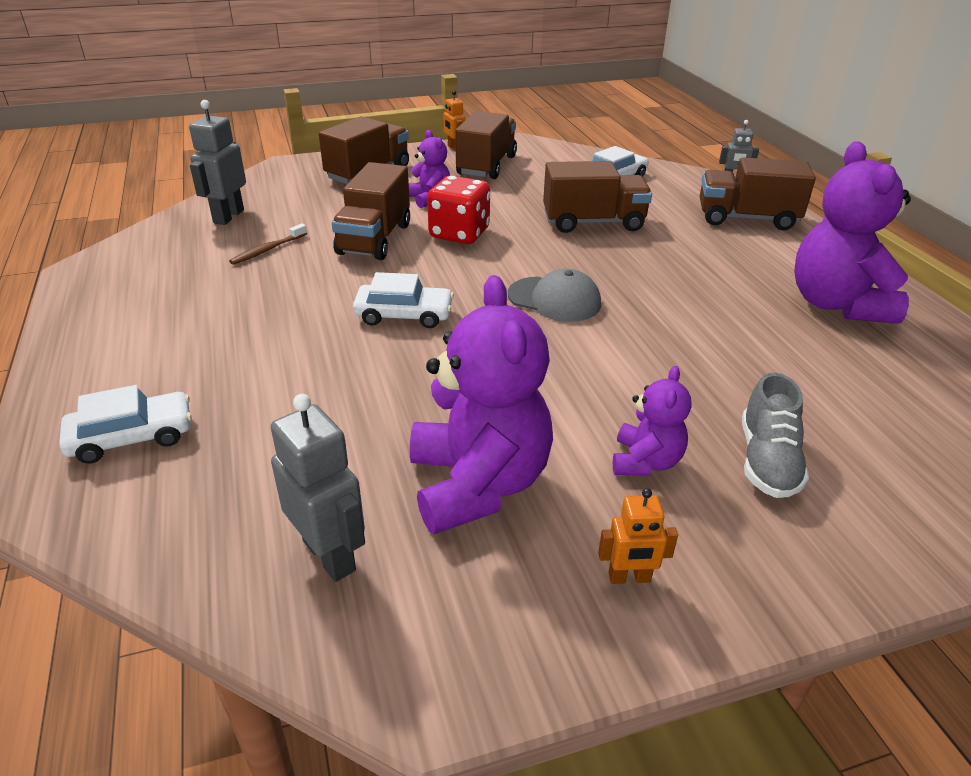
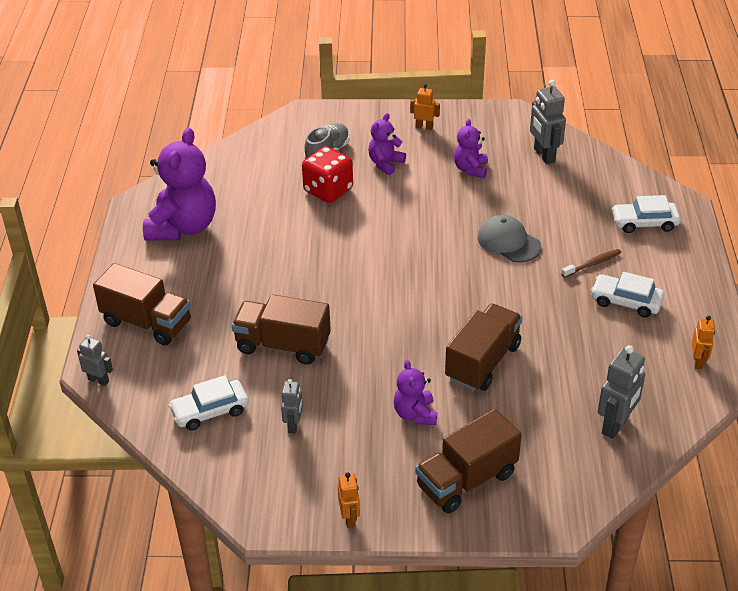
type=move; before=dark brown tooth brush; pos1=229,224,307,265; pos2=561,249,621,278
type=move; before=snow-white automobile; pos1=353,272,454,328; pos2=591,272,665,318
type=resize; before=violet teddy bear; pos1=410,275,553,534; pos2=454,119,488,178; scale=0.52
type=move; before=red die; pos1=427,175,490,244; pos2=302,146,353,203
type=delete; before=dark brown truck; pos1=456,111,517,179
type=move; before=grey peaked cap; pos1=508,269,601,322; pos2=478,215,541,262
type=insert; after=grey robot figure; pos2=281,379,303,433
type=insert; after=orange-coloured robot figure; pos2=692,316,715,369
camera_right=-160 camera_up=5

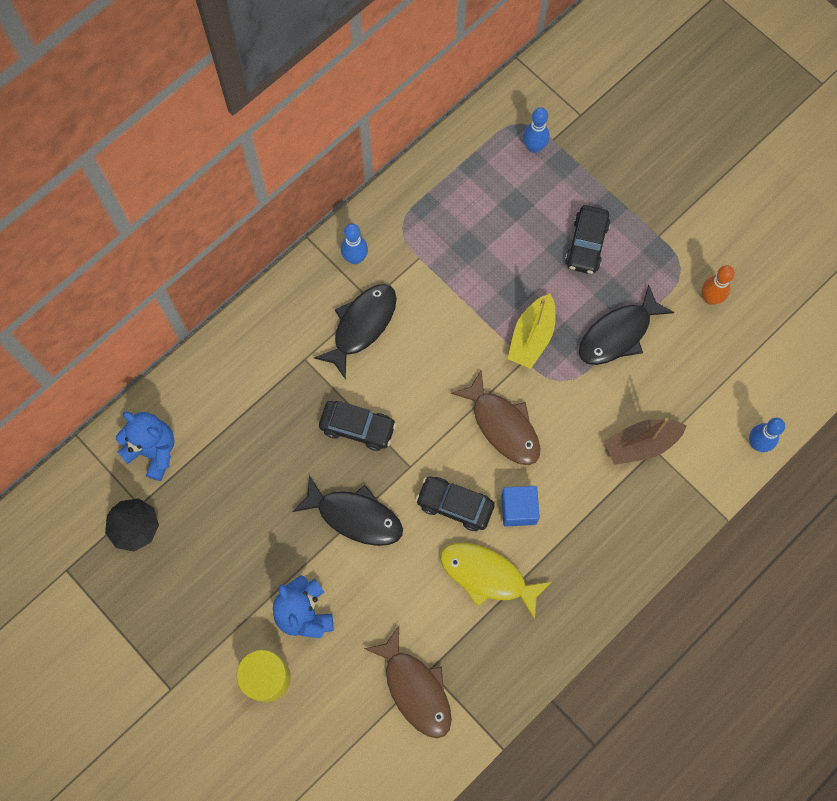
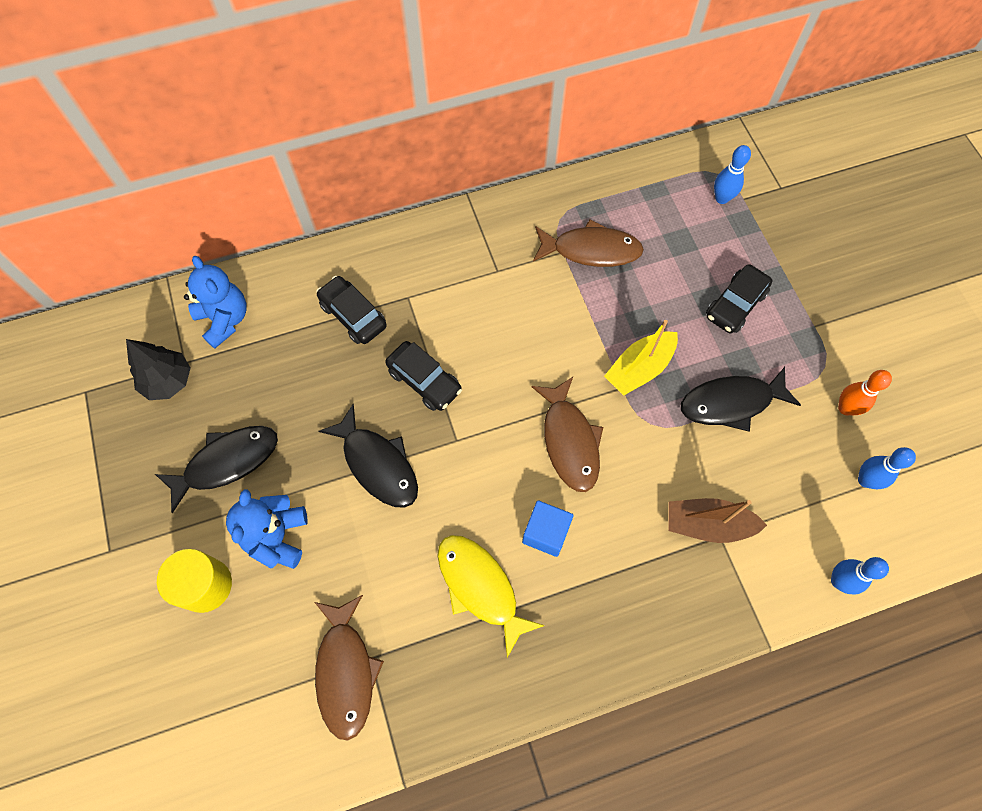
type=move; before=jet-black fish; pos1=314,284,397,380; pos2=155,426,278,513
type=move; before=blue tenpin; pos1=341,223,368,264; pos2=858,447,916,489
type=move; before=jet-black automobile; pos1=416,476,495,531; pos2=316,276,387,344
type=insert; after=dark brown fish; pos2=533,219,644,267
camera_right=25 camera_up=-5

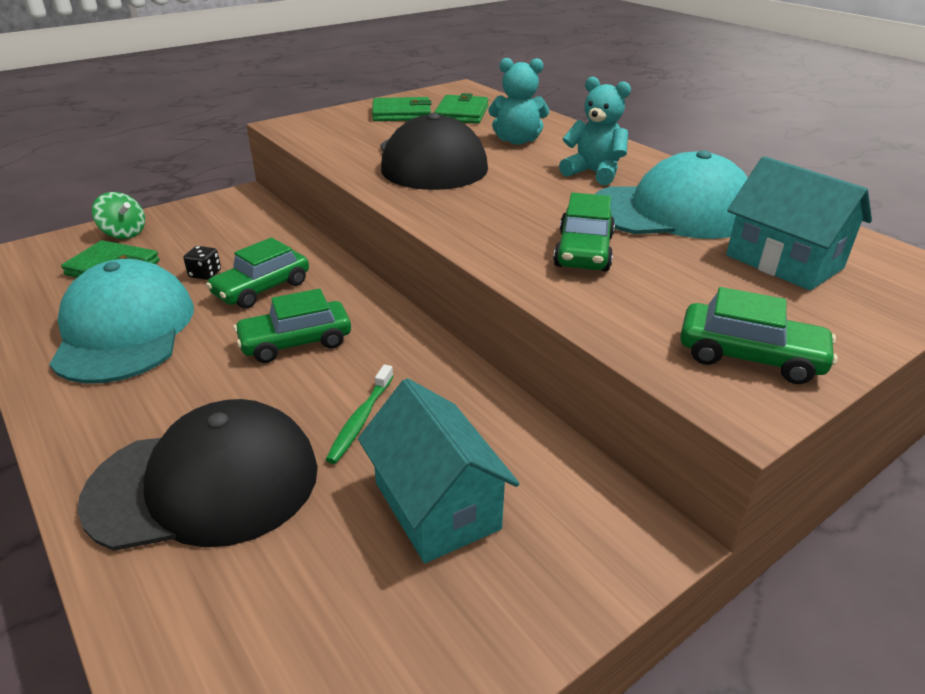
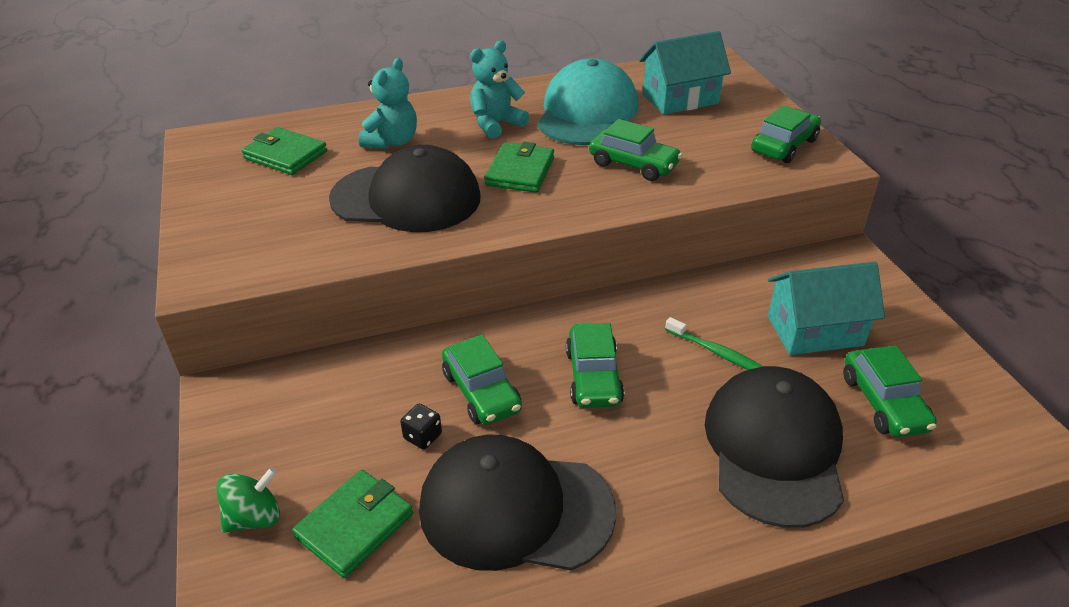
type=recolor; before=aqua peaked cap; after=jet-black peaked cap; pos1=49,259,194,384; pos2=419,435,616,571
type=move; before=leaf-green billfold; pos1=372,97,432,121; pos2=485,142,554,193
type=insert; after=leaf-green automobile; pos2=843,345,937,437
camera_right=-70 camera_up=5

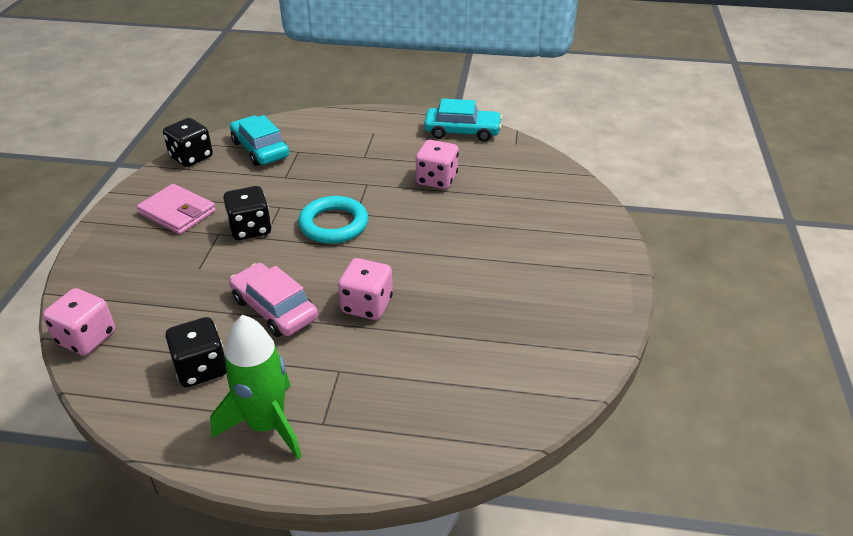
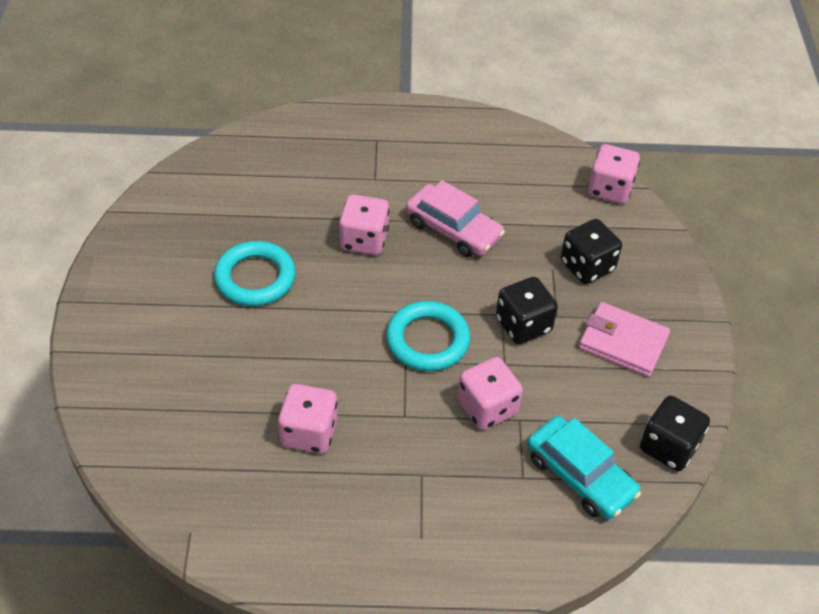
type=move; before=jet-black die; pos1=165,317,227,387; pos2=561,219,622,284
type=delete; before=leaf-green toy rocket; pos1=210,315,302,459
type=delete; before=aqua automobile; pos1=424,98,502,142
type=insert; after=aqua torus; pos2=214,241,296,306
type=insert; after=pink die; pos2=457,357,523,430
camera_right=170 camera_up=10

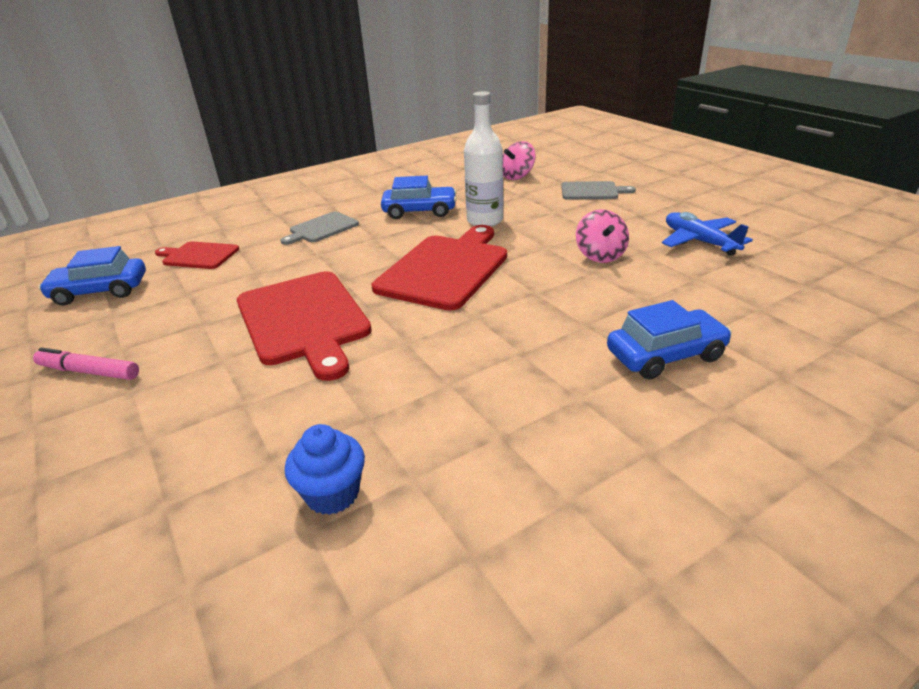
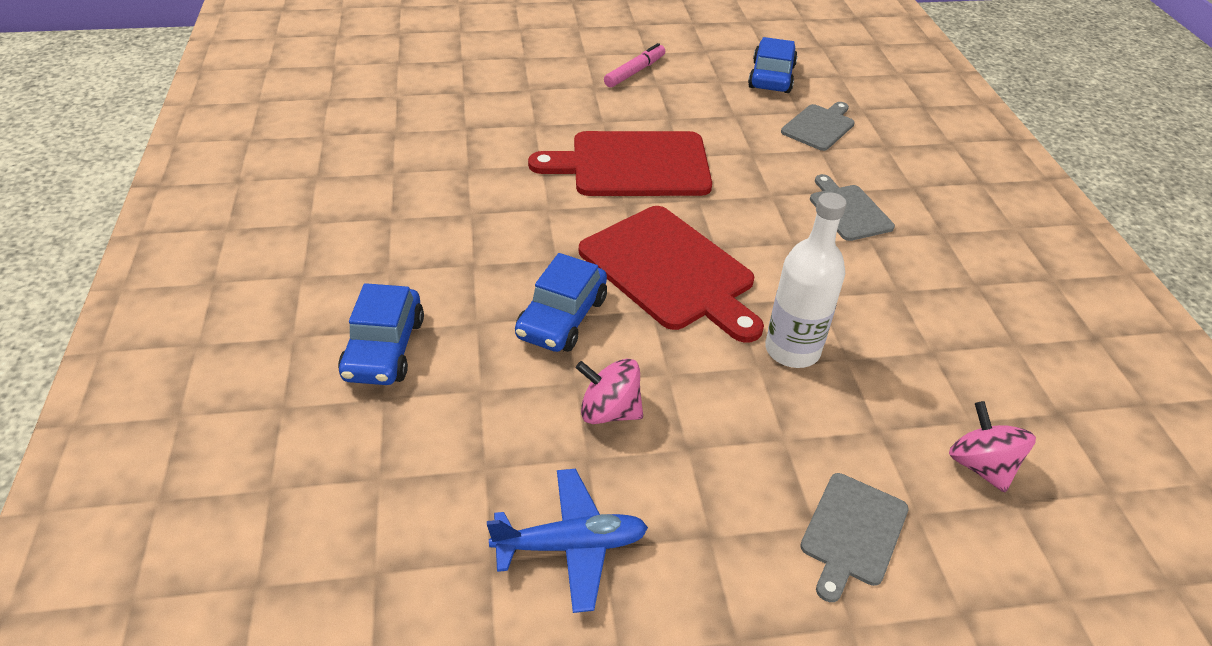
type=recolor; before=red cutting board; after=grey cutting board; pos1=155,241,239,269; pos2=781,102,855,151
type=delete; before=blue muffin; pos1=285,424,365,515
type=move; before=blue automobile; pos1=381,176,457,219; pos2=515,253,607,352
camera_right=110 camera_up=10

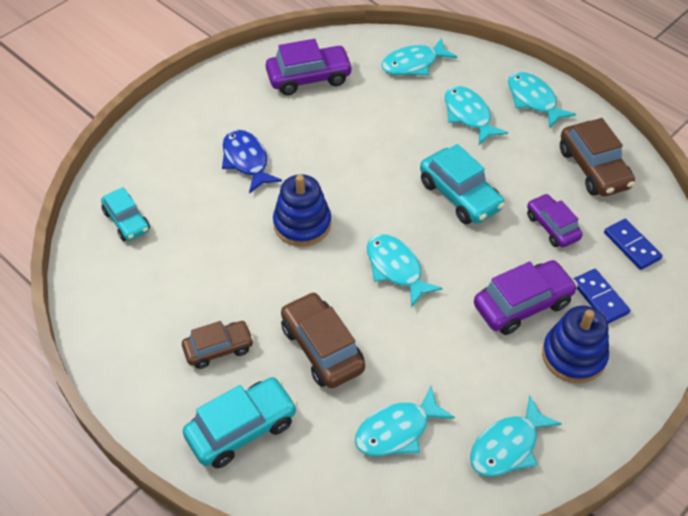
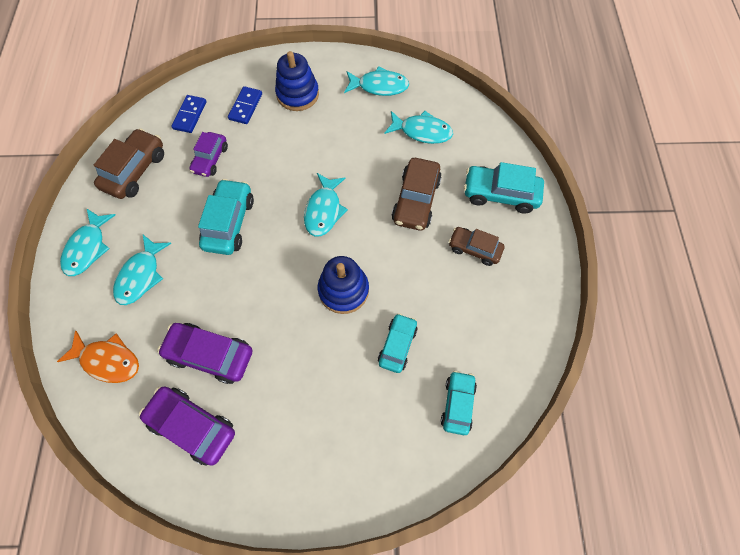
type=delete; before=blue fish; pos1=222,130,282,194
type=recolor; before=aqua fish; after=orange-coloured fish; pos1=381,38,457,75; pos2=57,330,139,383
type=move; before=violet automobile; pos1=474,260,578,335; pos2=157,323,252,384
type=insert; after=aqua automobile; pos2=378,313,418,373
camera_right=-135 camera_up=15

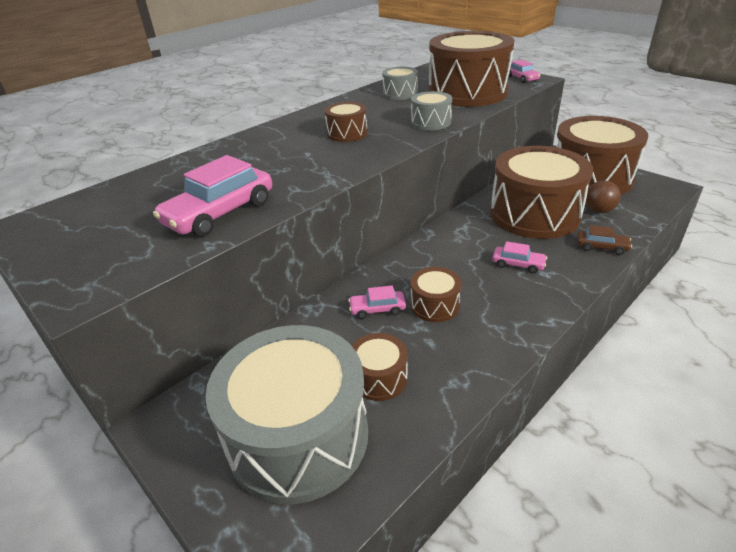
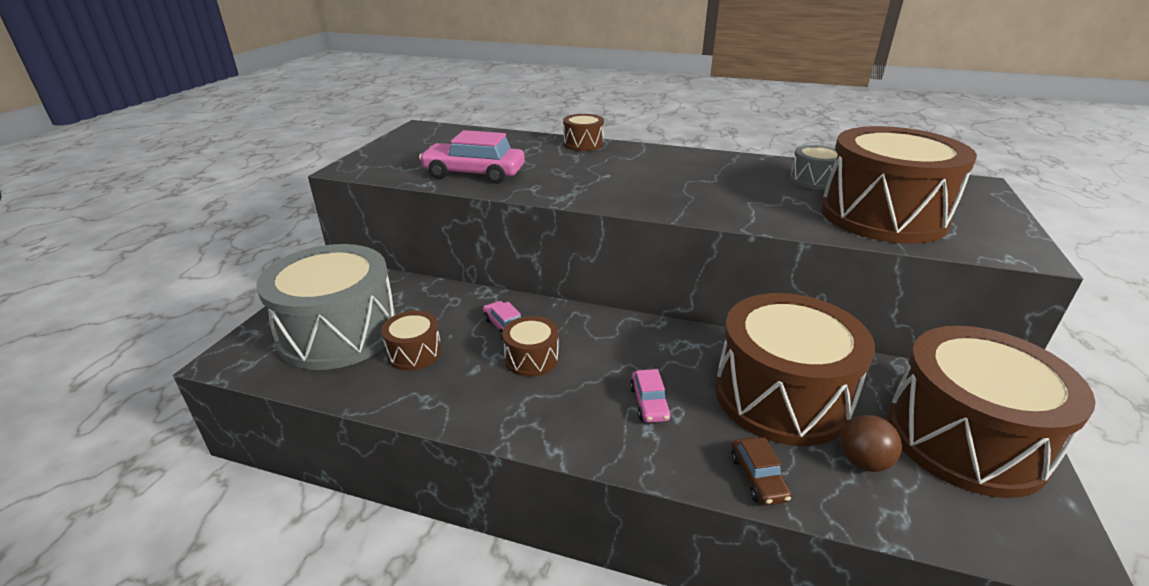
type=move; before=dark brown snare drum; pos1=324,102,368,142; pos2=563,114,604,151
type=delete; before=grey snare drum; pos1=411,91,452,130
type=delete; before=pink automobile; pos1=508,60,540,83
camera_right=60 camera_up=-5

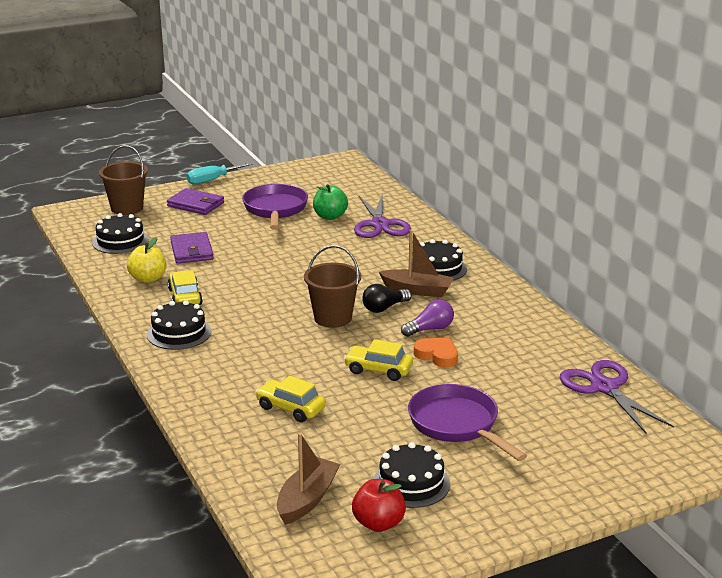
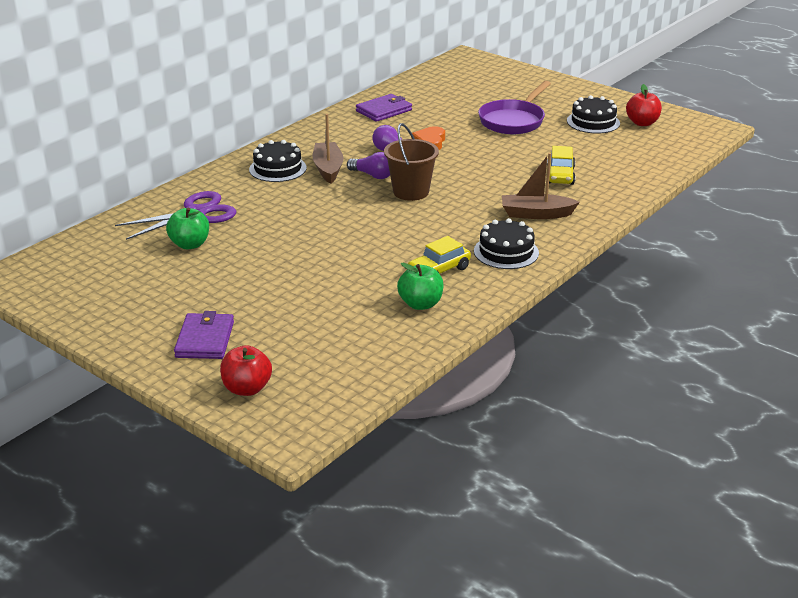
type=delete; before=jet-black gateau; pos1=92,213,149,254
type=replace; before=dark brown pail; after=red apple; pos1=99,145,148,215; pos2=220,345,272,396
type=recolor; before=bright yellow apple; after=leaf-green apple; pos1=127,237,167,283; pos2=397,263,444,310
type=move; before=violet billfold; pos1=170,232,214,263; pos2=356,94,412,122
type=delete; before=aqua flat screwdriver; pos1=186,163,252,184
type=delete; before=violet frying pan; pos1=242,184,308,230
type=move; before=dark brown boat; pos1=277,433,340,525; pos2=502,153,580,219
type=delete; before=bright yellow automobile; pos1=344,339,413,381
type=recolor; before=jet-black light bulb; after=violet light bulb; pos1=362,284,411,313; pos2=347,152,390,179
type=delete; before=violet shears; pos1=560,360,674,434
camera_right=-115 camera_up=5

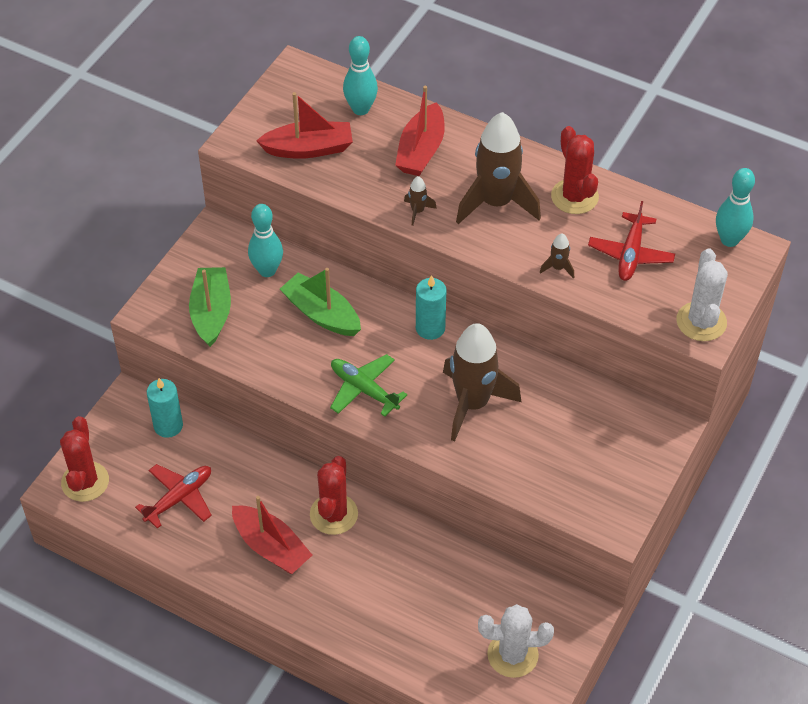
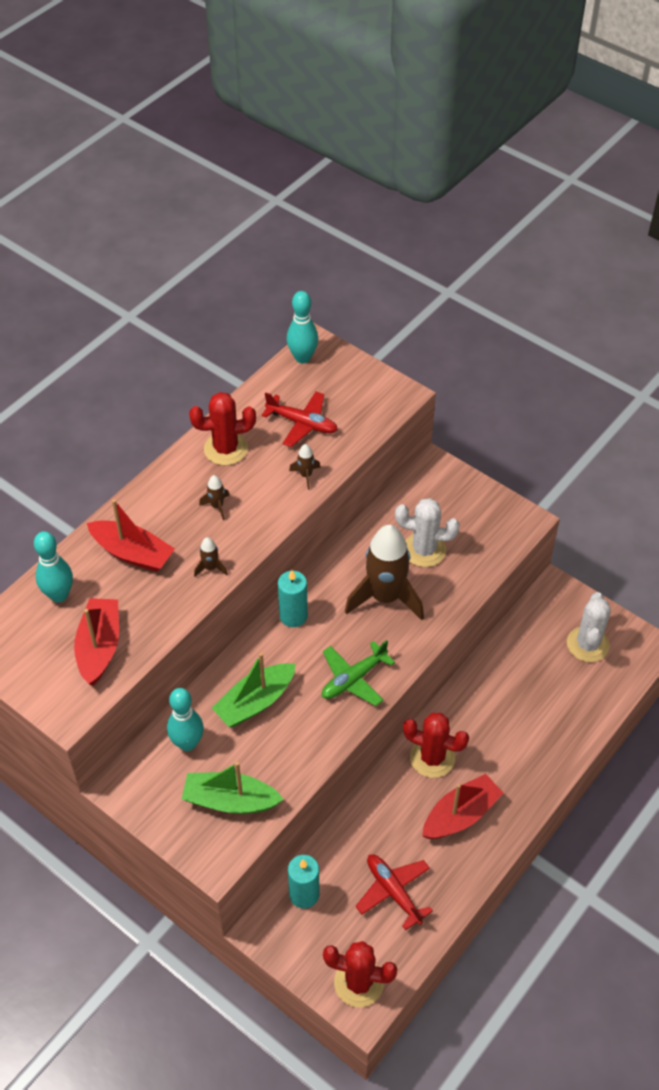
type=resize; before=dark brown toy rocket; pos1=456,112,541,224; pos2=199,475,230,520; scale=0.4
type=move; before=snow-white prickly plant; pos1=676,248,728,341; pos2=395,498,460,567
camera_right=-80 camera_up=0

